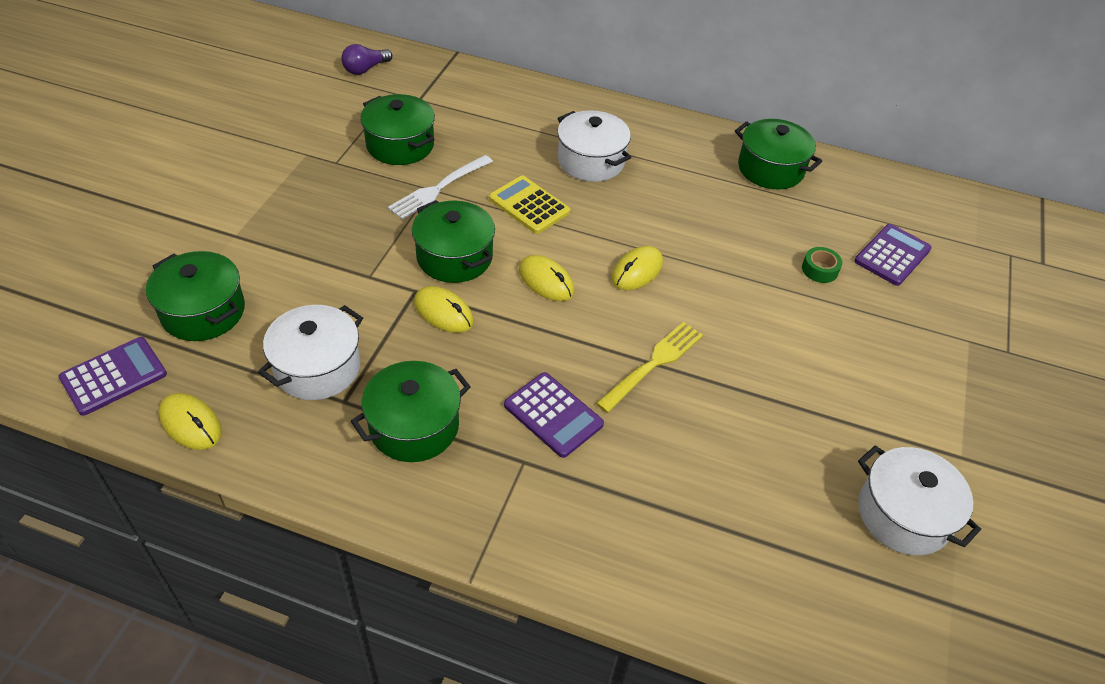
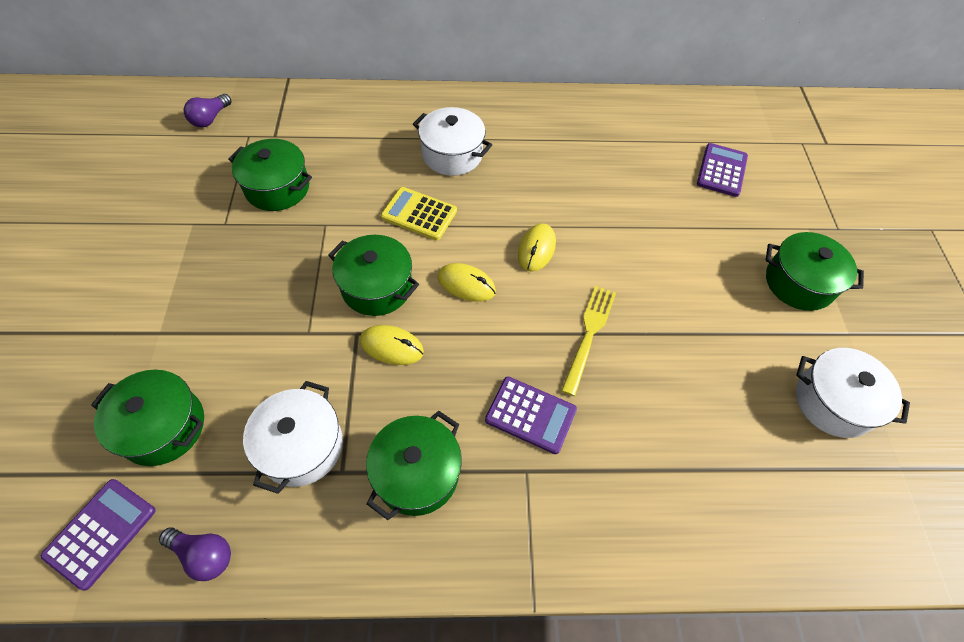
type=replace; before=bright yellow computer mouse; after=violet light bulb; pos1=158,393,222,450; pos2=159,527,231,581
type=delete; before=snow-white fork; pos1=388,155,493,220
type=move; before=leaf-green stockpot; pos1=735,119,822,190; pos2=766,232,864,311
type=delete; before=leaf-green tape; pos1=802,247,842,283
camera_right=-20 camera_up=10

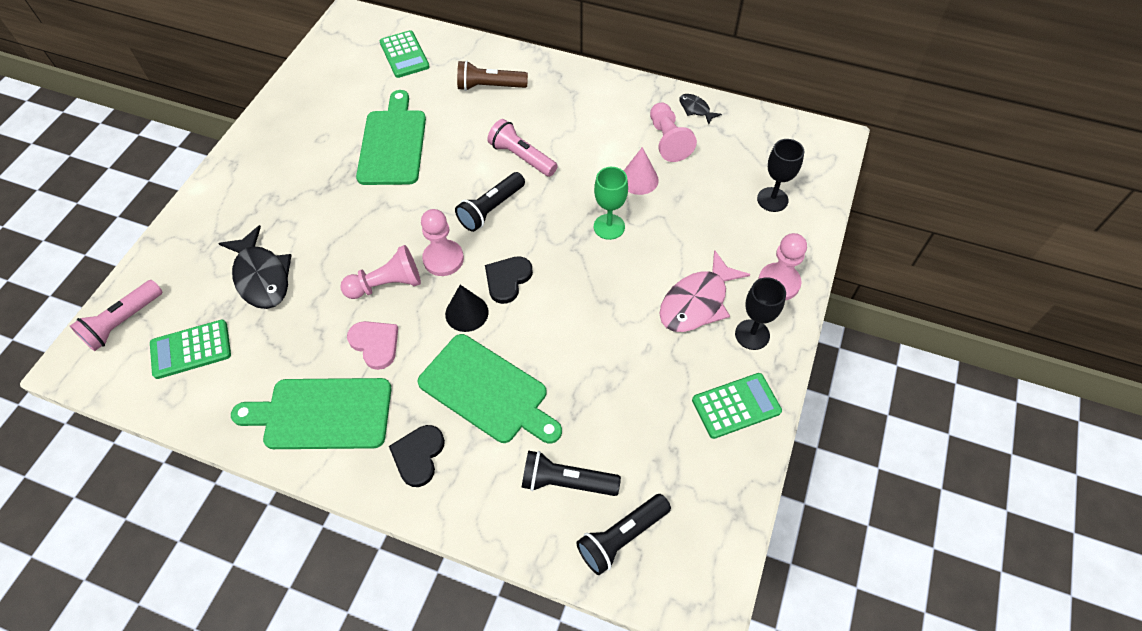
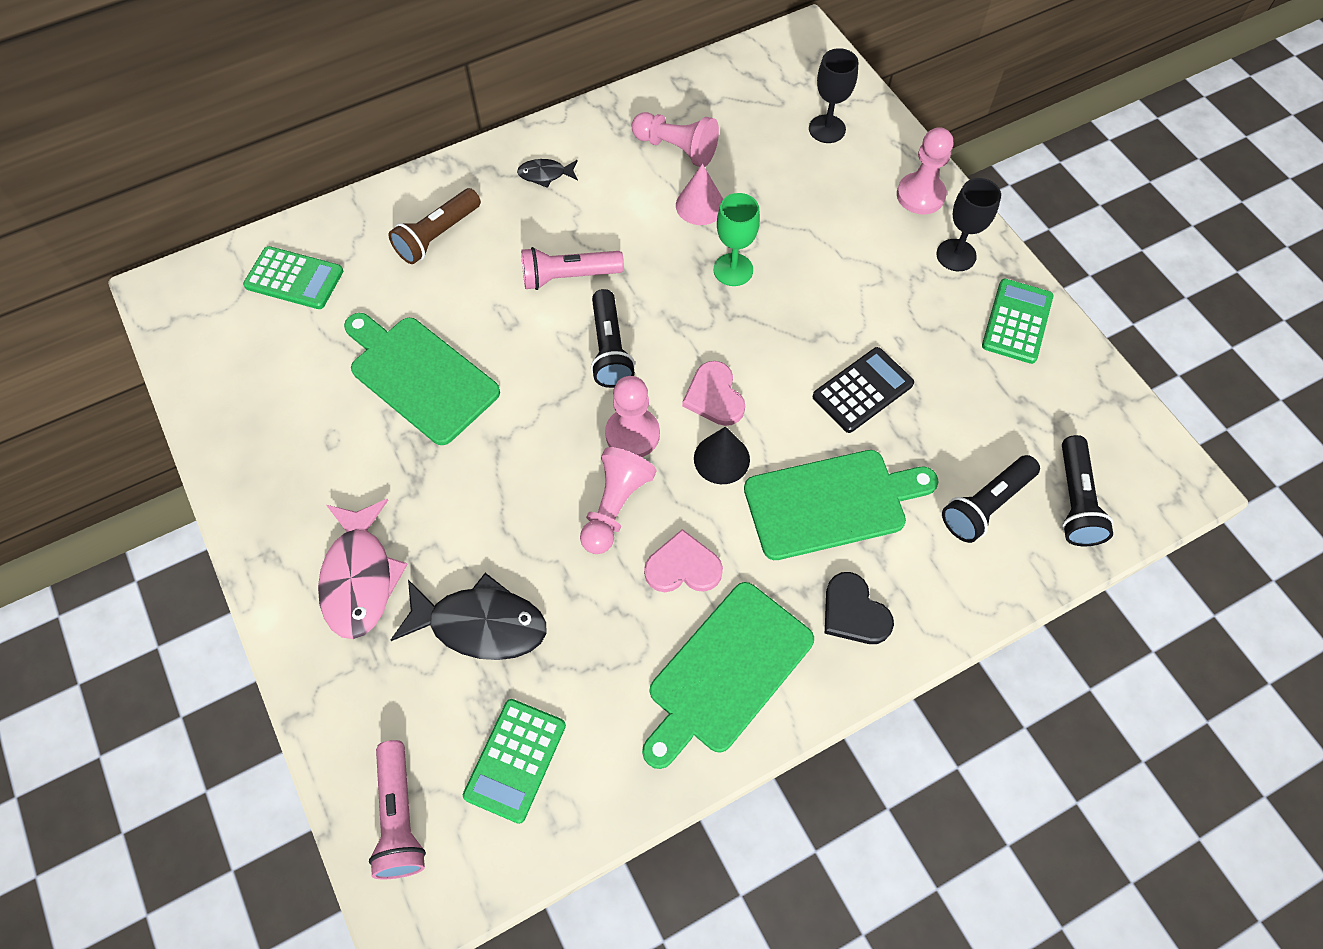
type=recolor; before=jet-black heart; after=pink heart; pos1=485,256,533,304; pos2=682,361,745,426
type=move; before=pink fish; pos1=660,250,750,332; pos2=318,499,408,639
type=move; before=jet-black fish; pos1=679,94,722,124; pos2=517,159,578,188
type=insert; after=jet-black calculator; pos2=813,347,914,433
camera_right=-50 camera_up=5

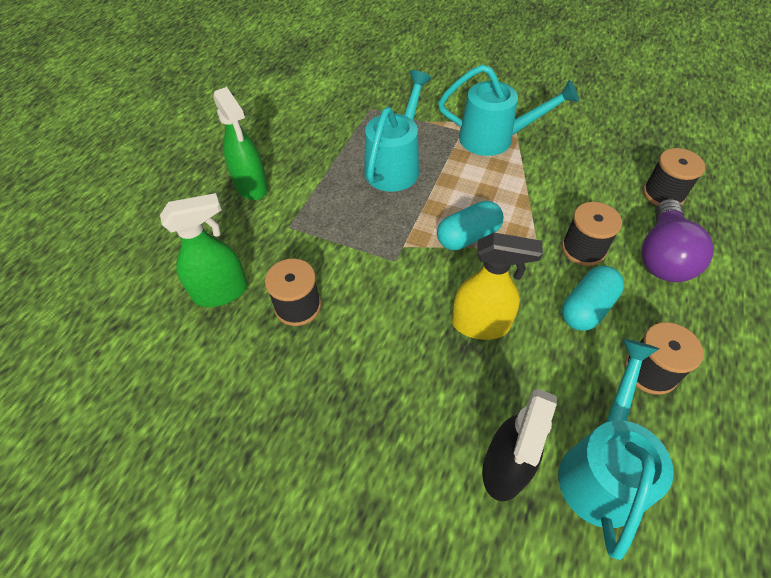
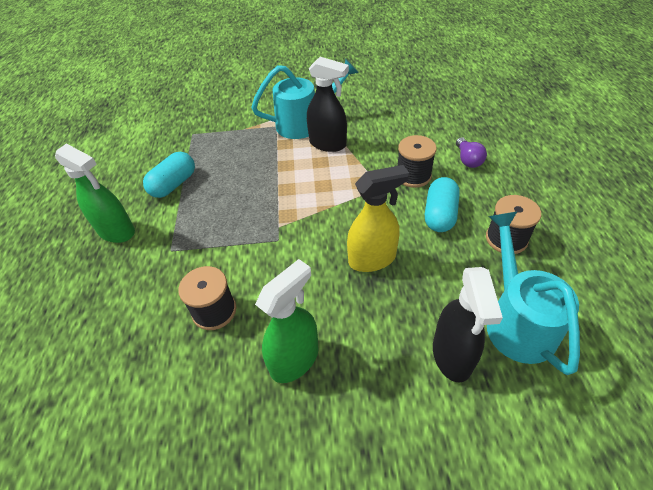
type=move; before=leaf-green sprayer; pos1=160,193,248,307; pos2=255,259,319,383
type=delete; before=aqua sprinkling can; pos1=364,70,432,192
type=move; before=aqua capsule; pos1=437,201,503,250; pos2=143,152,195,198
type=resize; before=violet light bulb; pos1=641,199,714,282; pos2=456,137,487,168; scale=0.54
type=delete; before=jet-black spool; pos1=643,148,705,206
type=insert; after=jet-black sprayer; pos2=307,57,349,152
camera_right=-25 camera_up=-5

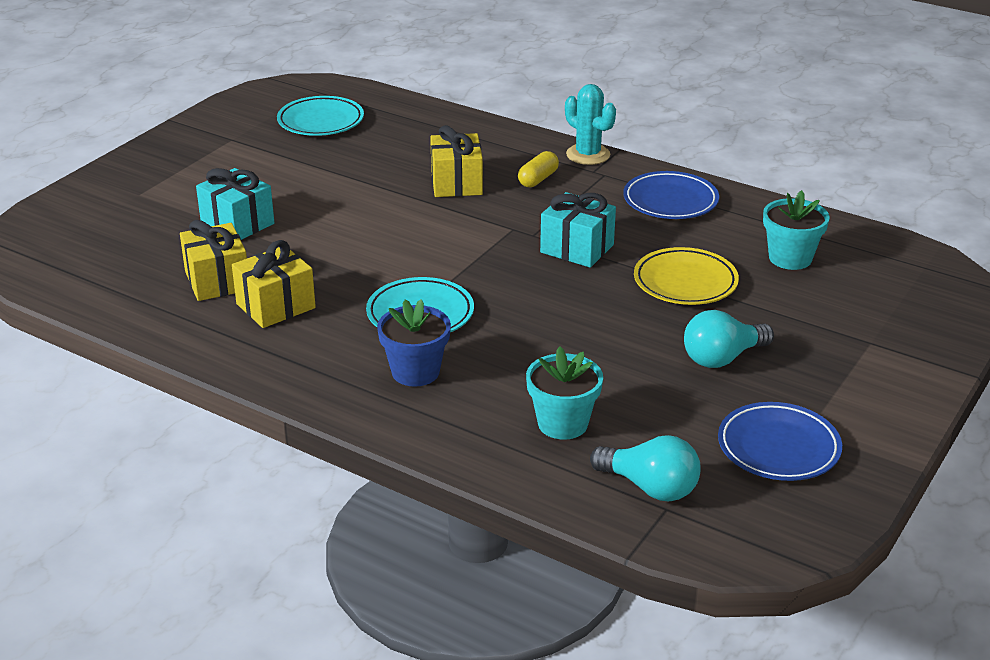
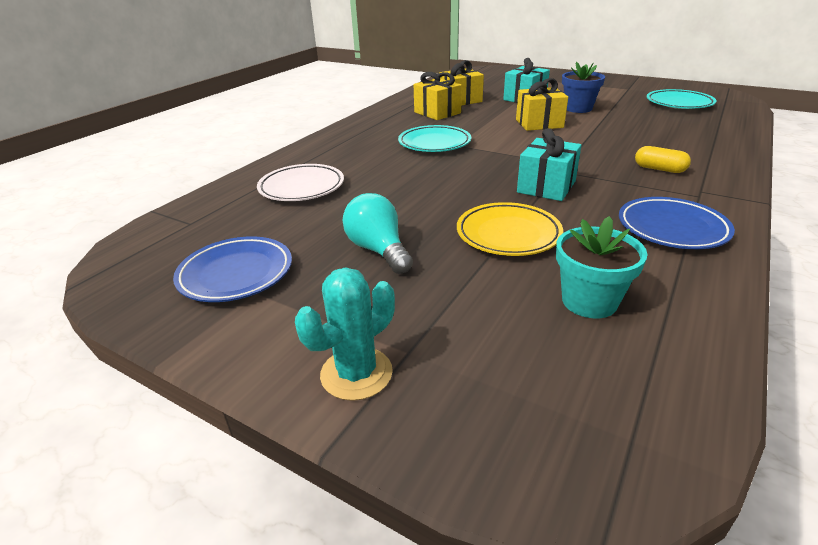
type=move; before=blue flower pot; pos1=377,299,451,387; pos2=562,62,605,113
type=move; before=bright yellow present; pos1=430,125,483,197; pos2=516,78,568,131
type=replace; before=aqua flower pot; after=snow-white plate; pos1=526,346,603,440; pos2=257,164,344,201
type=move; before=aqua prickly plant; pos1=565,84,616,165; pos2=295,268,395,401
type=delete; before=aqua light bulb; pos1=590,435,701,501
camera_right=90 camera_up=0

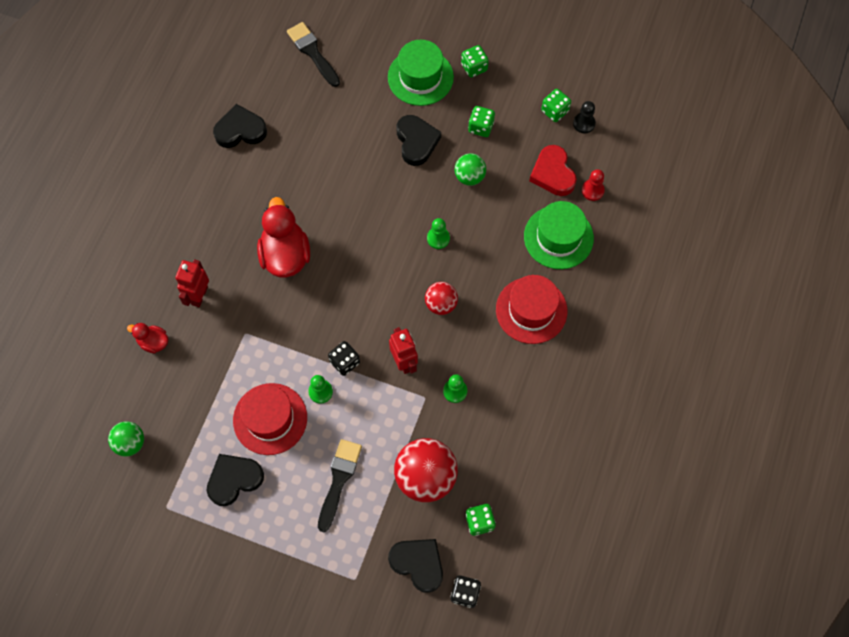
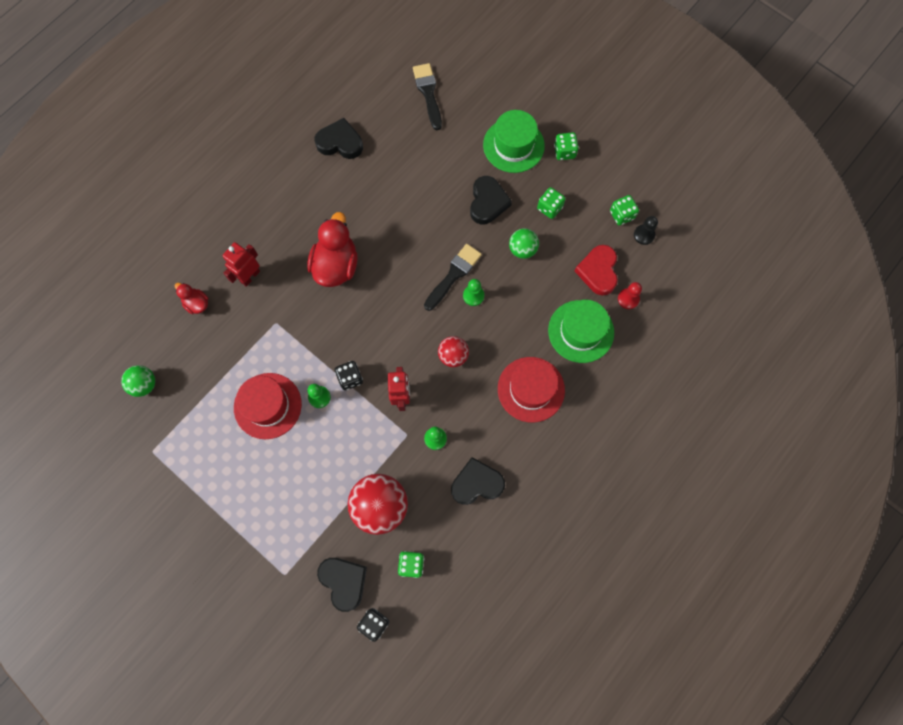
type=move; before=jet-black heart; pos1=207,454,264,506; pos2=451,457,505,505
type=move; before=jet-black paintbrush; pos1=318,439,362,532; pos2=424,244,482,311
camera_right=20 camera_up=5

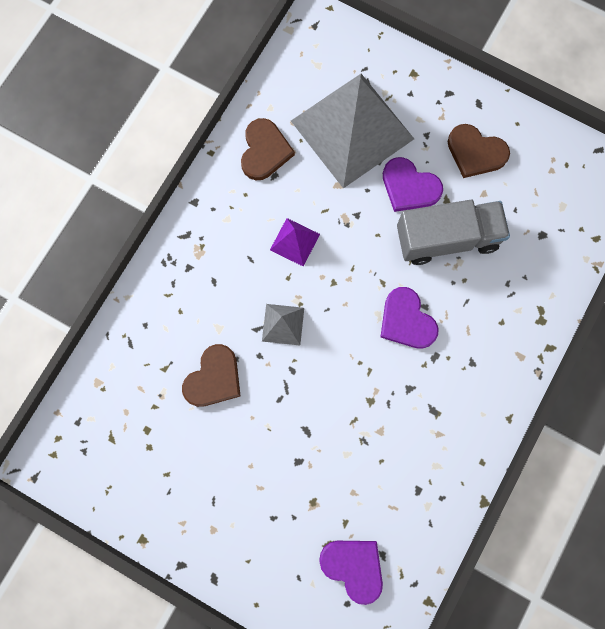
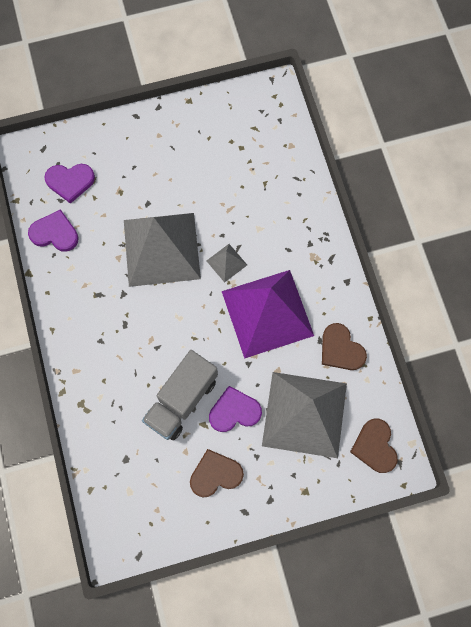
type=move; before=dark brown heart; pos1=182,344,241,407; pos2=350,419,398,473
type=resize; before=violet solid pyramid; pos1=270,218,320,266; pos2=222,270,314,359; scale=2.43
type=move; before=violet heart; pos1=380,287,438,349; pos2=28,209,79,252
type=insert; after=grey solid pyramid; pos2=124,213,201,287
camera_right=135 camera_up=-5

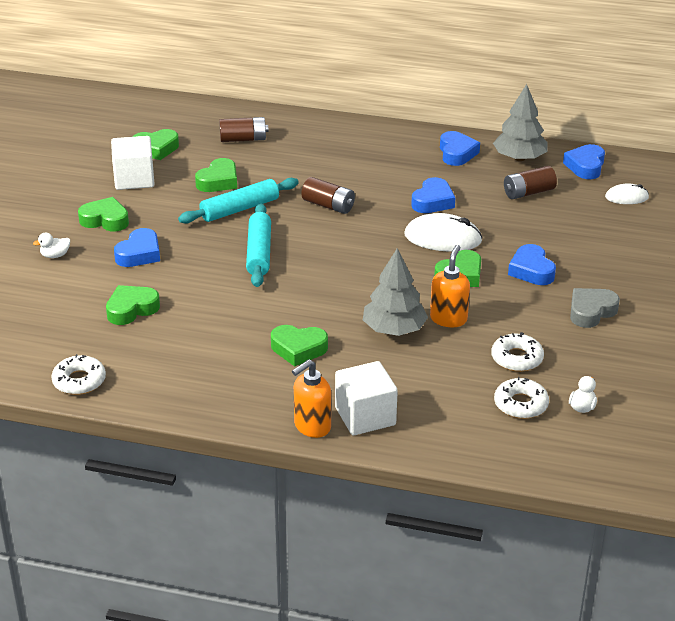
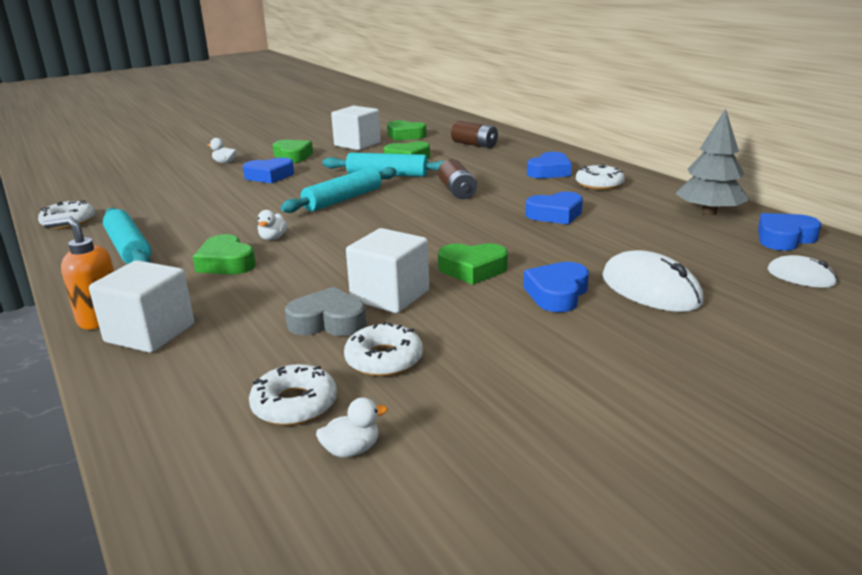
type=delete; before=leaf-green heart; pos1=106,285,160,325
type=delete; before=grey fir tree; pos1=363,248,428,336
type=move; before=snow-white computer mouse; pos1=404,213,483,252; pos2=602,250,704,312
type=replace; before=orange-coloured soap pump; after=snow-white solid cube; pos1=430,245,470,327; pos2=346,228,429,313
type=move; before=blue heart; pos1=440,131,480,166; pos2=527,152,572,178
type=delete; before=dark brown battery; pos1=504,166,557,199
type=move; before=grey heart; pos1=570,288,620,328; pos2=285,287,366,336
type=insert; after=aqua pastry roller; pos2=103,208,151,264
type=insert; after=snow-white rubber duck; pos2=258,210,288,240
type=insert; after=snow-white glazed donut; pos2=576,164,625,190
camera_right=45 camera_up=-10

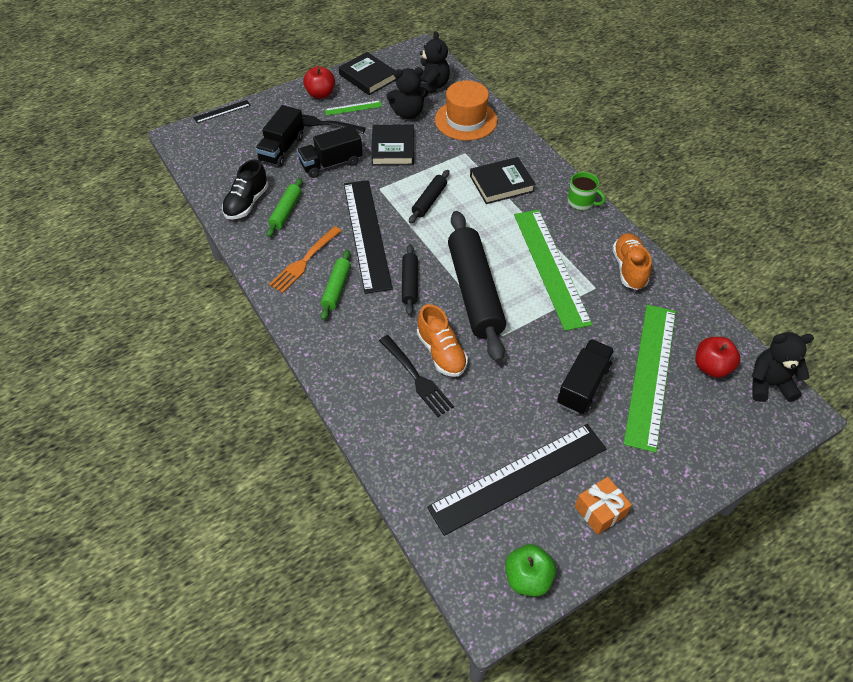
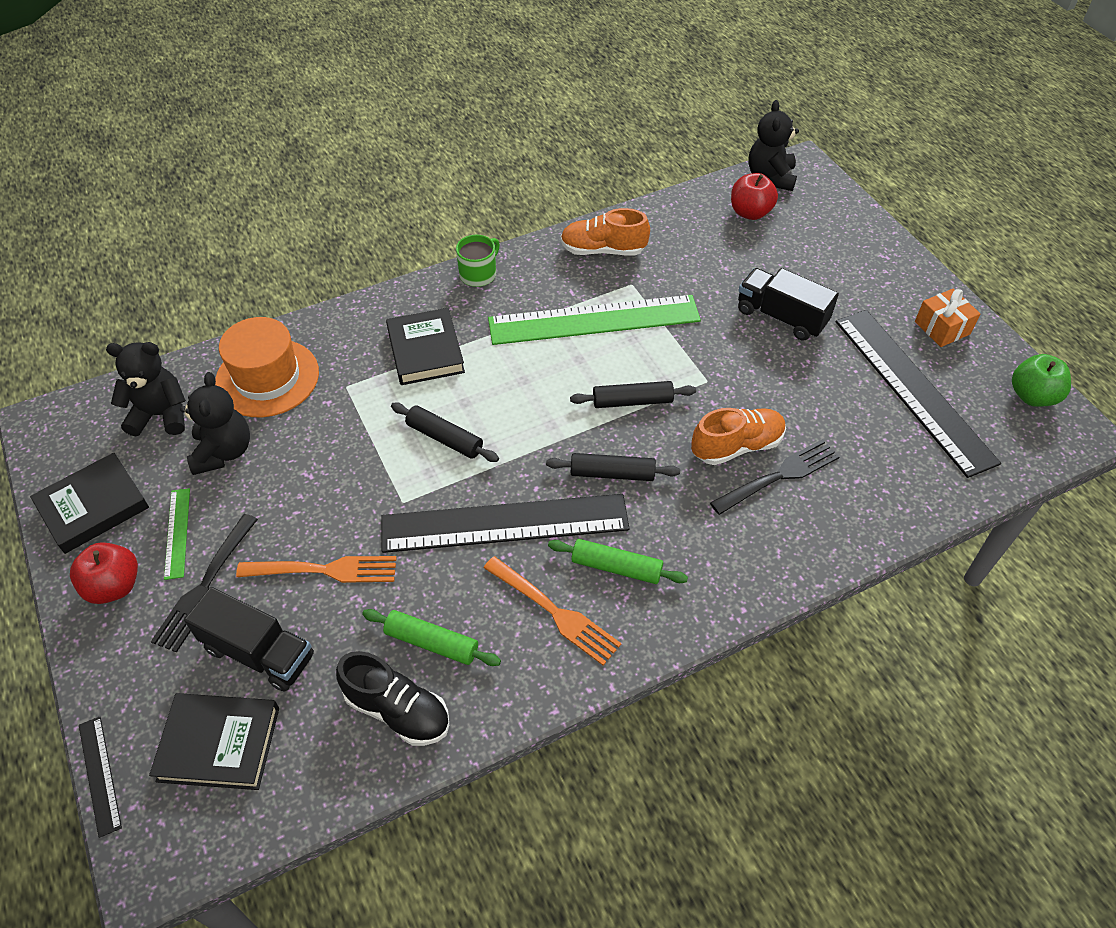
type=replace; before=jet-black truck; after=orange-coloured fork; pos1=297,125,363,178; pos2=236,556,397,583
type=move; before=jet-black hardback; pos1=371,124,414,166; pos2=149,693,279,790
type=resize; before=jet-black pastry roller; pos1=448,211,506,363; pos2=570,381,696,408; scale=0.47
type=delete; before=leaf-green straightedge; pos1=624,305,676,453
camera_right=-85 camera_up=0

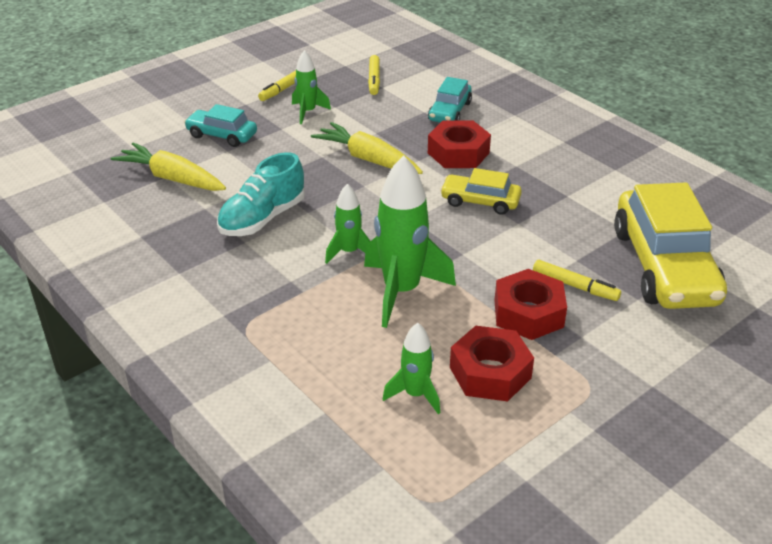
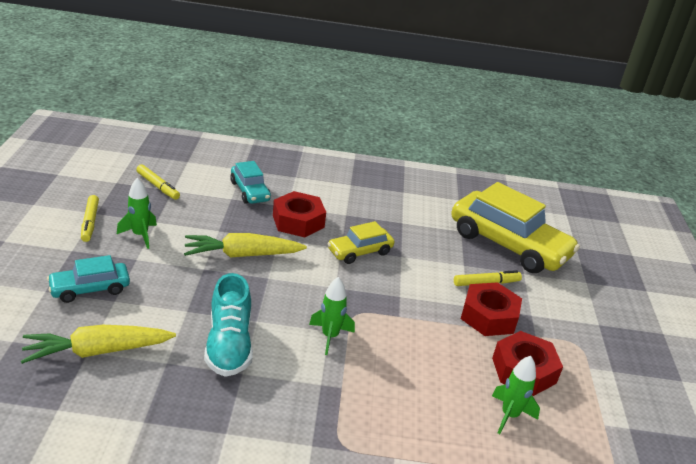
type=delete; before=leaf-green toy rocket; pos1=364,155,456,328
camera_right=-50 camera_up=-5

